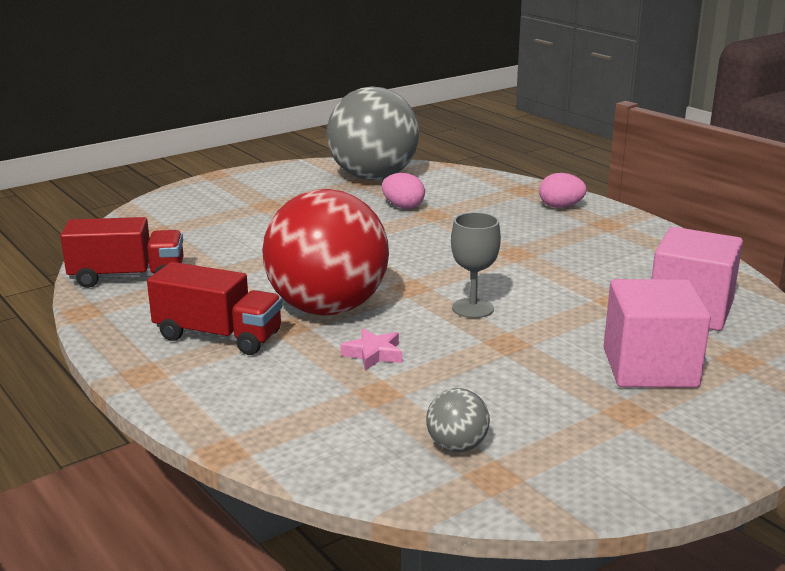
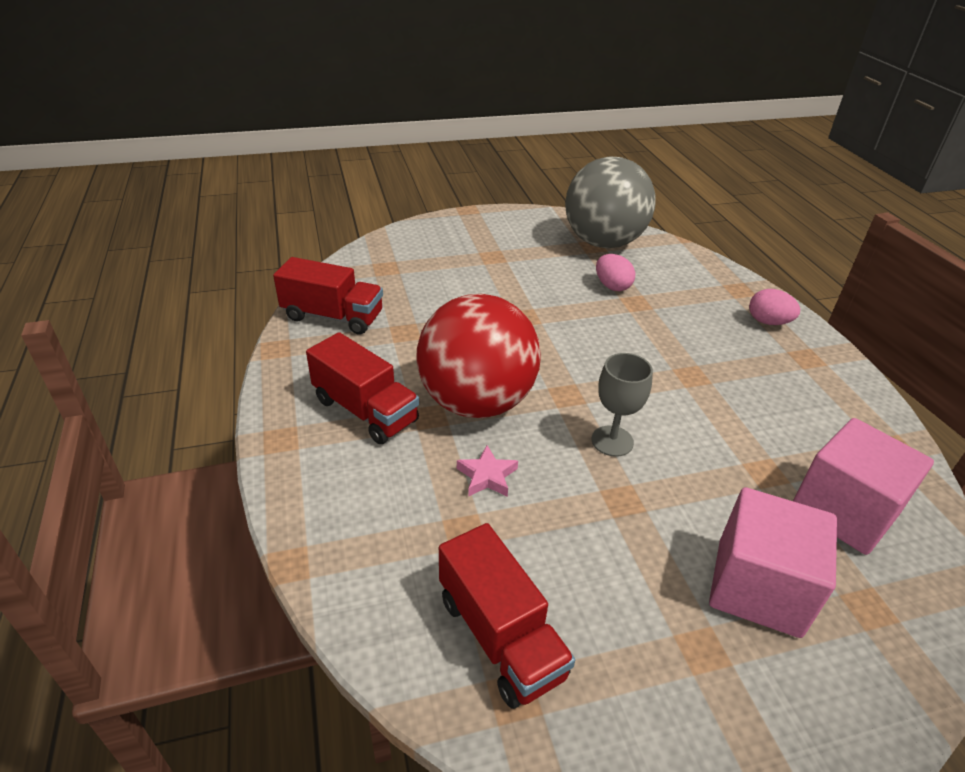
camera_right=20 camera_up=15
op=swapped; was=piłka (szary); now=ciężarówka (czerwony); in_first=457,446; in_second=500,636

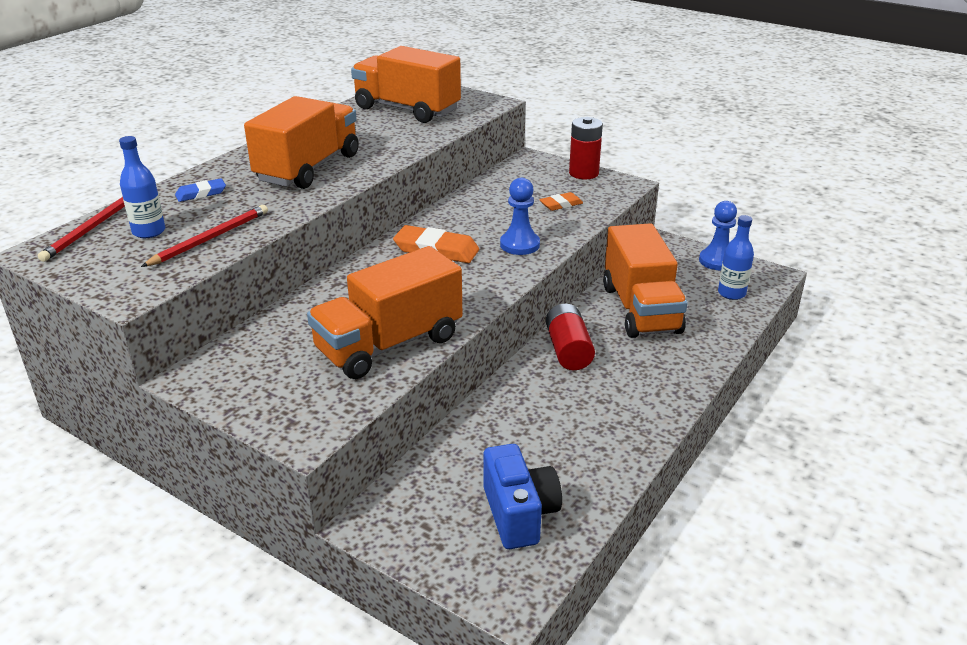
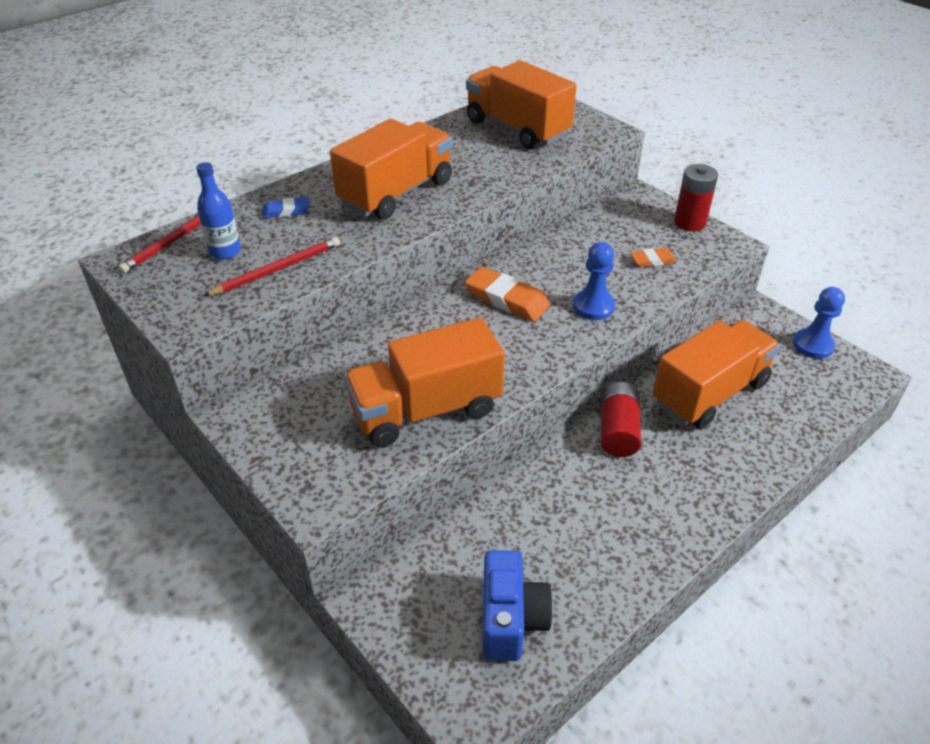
camera_right=15 camera_up=10
op=gone; was=butelka (niebieski); in_first=731,293
op=rotated; was=ciężarówka (pomarańczowy); in_first=640,309; in_second=709,393; clockwise=-135

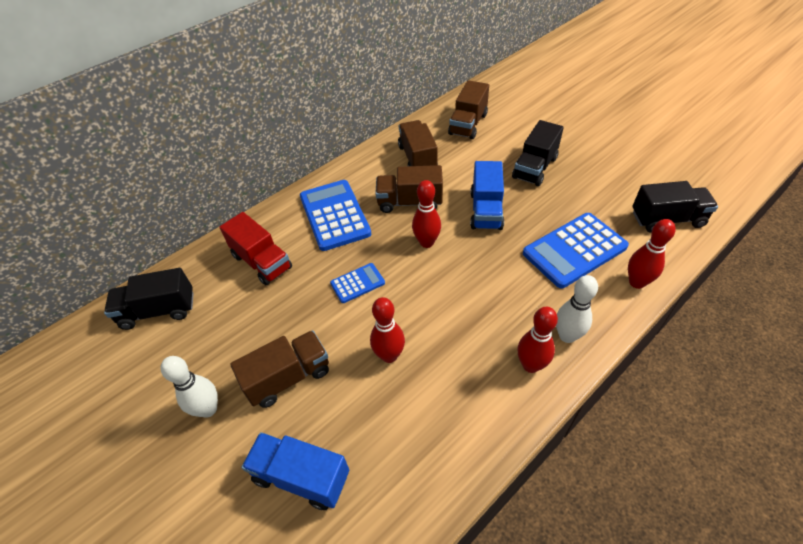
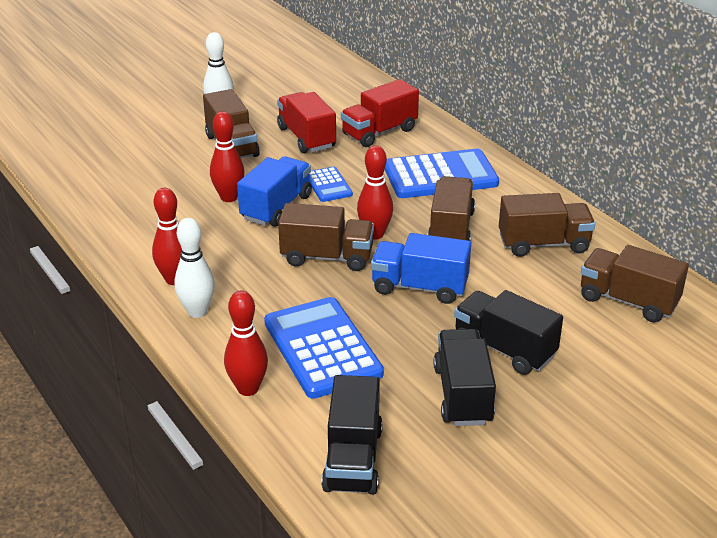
camera_right=95 camera_up=-15
op=new; now=ciężarówka (czerwony); in_second=306,138
op=new; now=ciężarówka (brązowy); in_second=327,257
op=shifted; was=ciężarówka (czarny); in_first=158,311; in_second=462,395
op=shifted; was=ciężarówka (niebieski); in_first=301,476; in_second=276,207

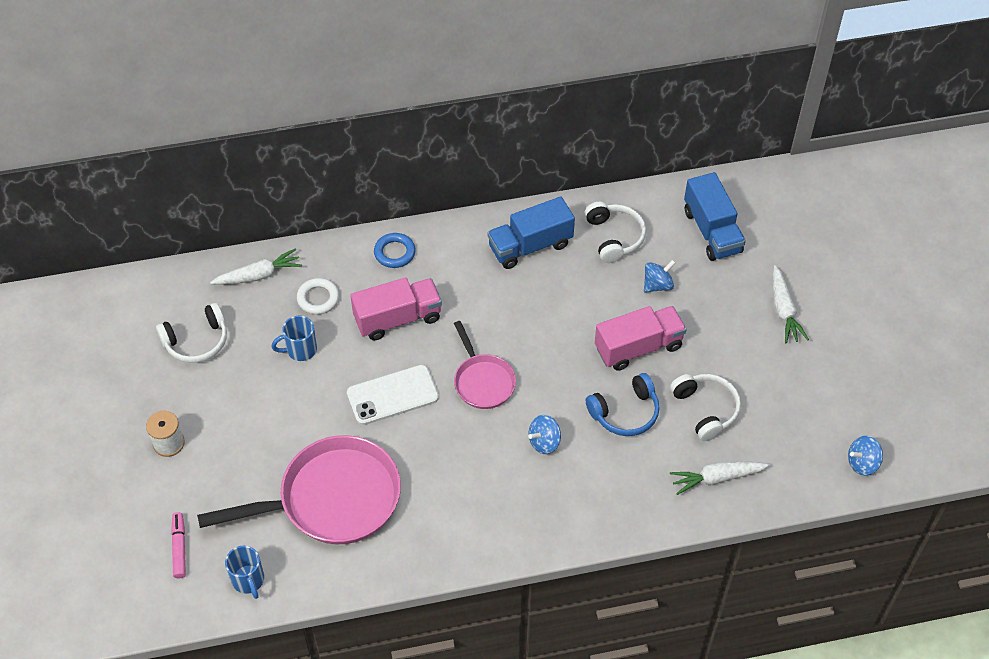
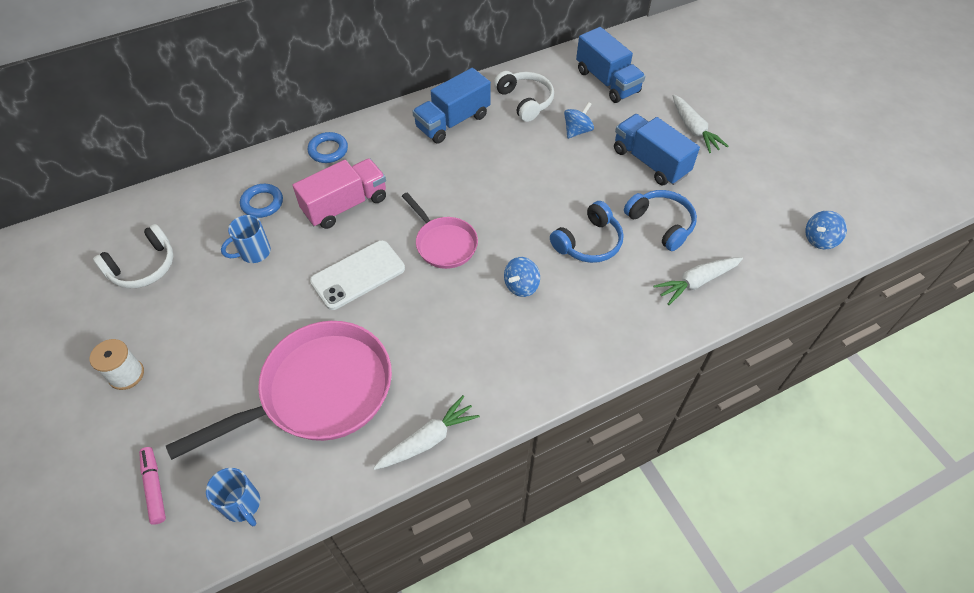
camera_right=-15 camera_up=0
op=gone; was=ciężarówka (różowy); in_first=638,347
op=new; now=ciężarówka (niebieski); in_second=650,162
op=shifted; was=marchewka (biały); in_first=258,275; in_second=428,440
op=repainted; was=pierścień (biały); now=pierścień (niebieski); in_first=318,298; in_second=262,203
op=repainted; was=słuchawki (biały); now=słuchawki (niebieski); in_first=705,409; in_second=661,224

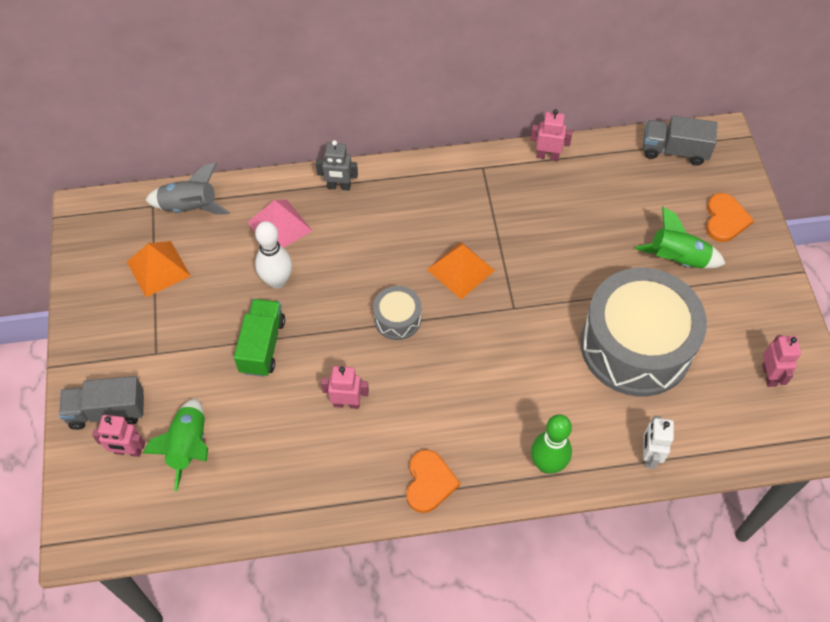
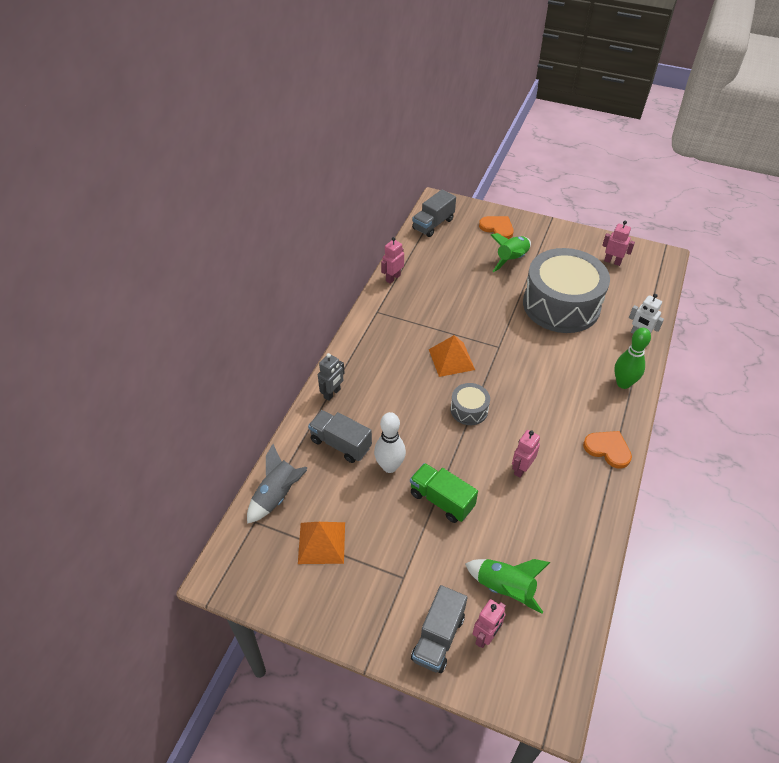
camera_right=-60 camera_up=-10
op=swapped; was=piramida (różowy); now=ciężarówka (szary); in_first=279,226; in_second=340,444

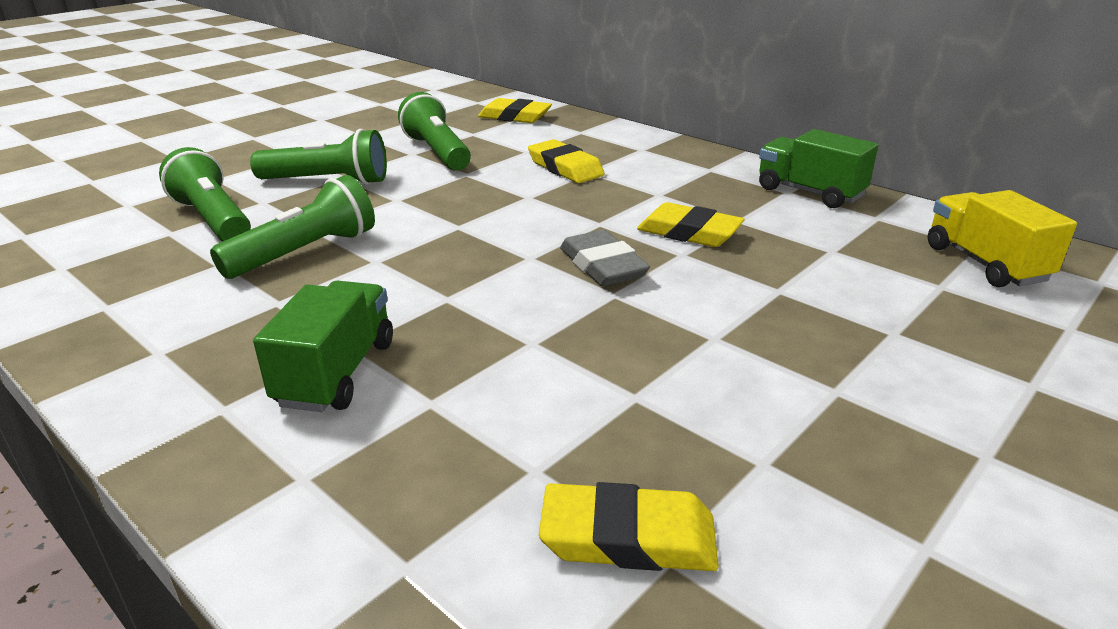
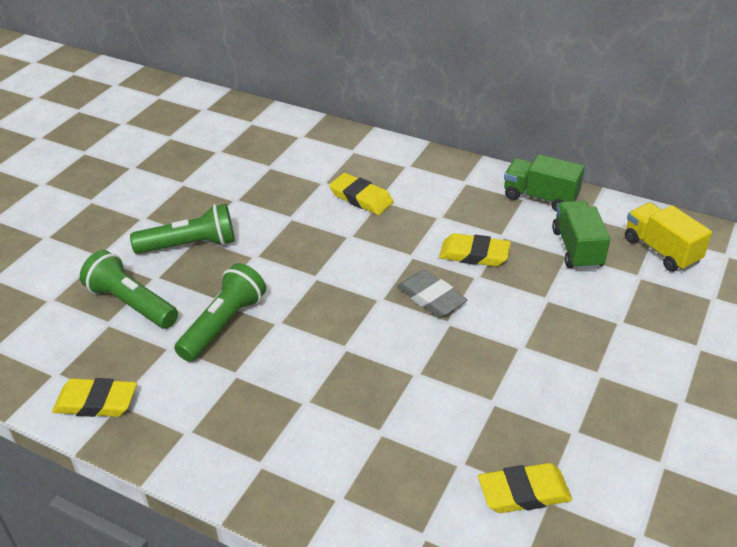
camera_right=-15 camera_up=10
op=gone; was=latarka (zielony); in_first=436,152
op=shifted; was=ciężarówka (zielony); in_first=336,373; in_second=577,249
op=shifted; was=gumka do mazania (żółty); in_first=515,117; in_second=96,402

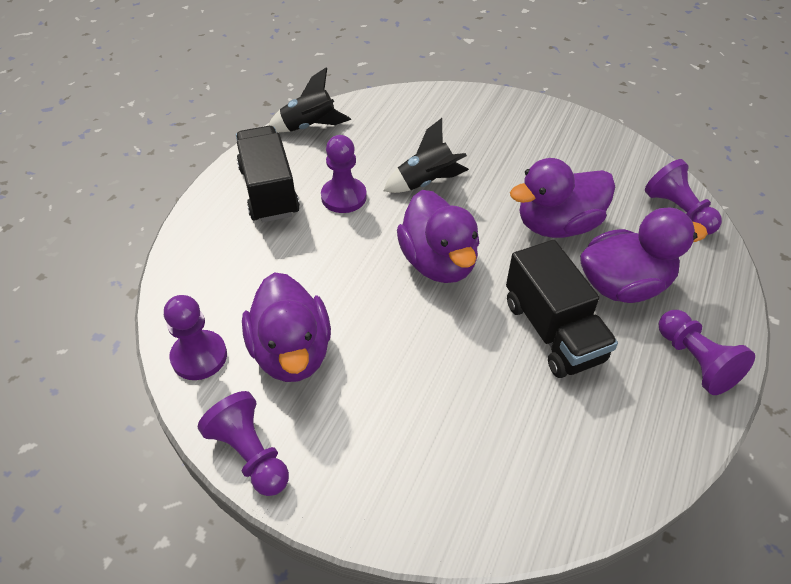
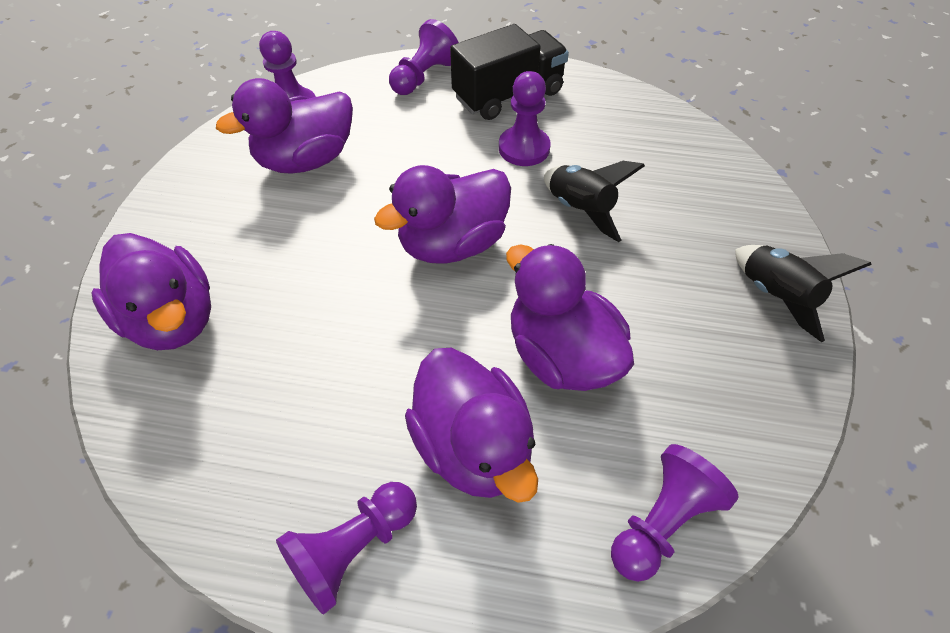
camera_right=75 camera_up=5
op=gone; was=ciężarówka (czarny); in_first=553,331
op=new; now=kaczka (fioletowy); in_second=173,319
op=shifted; was=pionek (fioletowy); in_first=250,454; in_second=424,77
op=shifted; was=rakieta (czarny); in_first=309,127; in_second=774,296

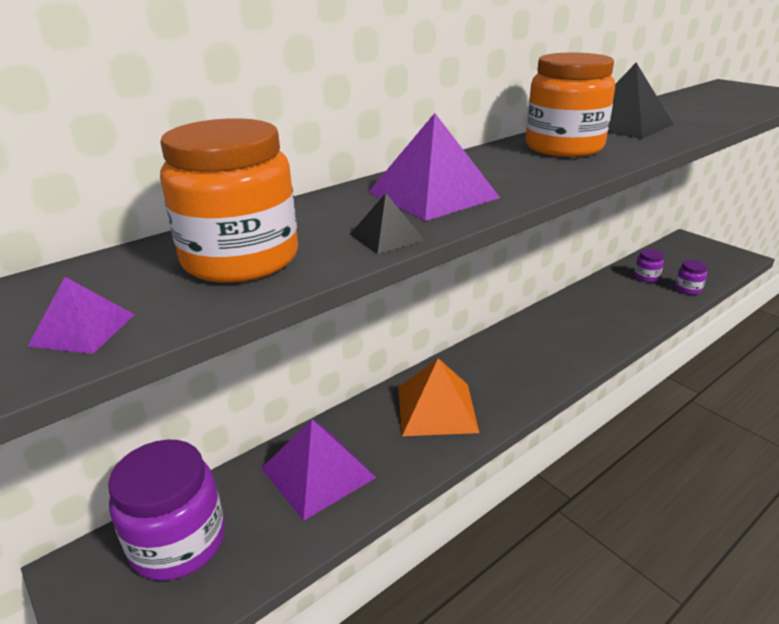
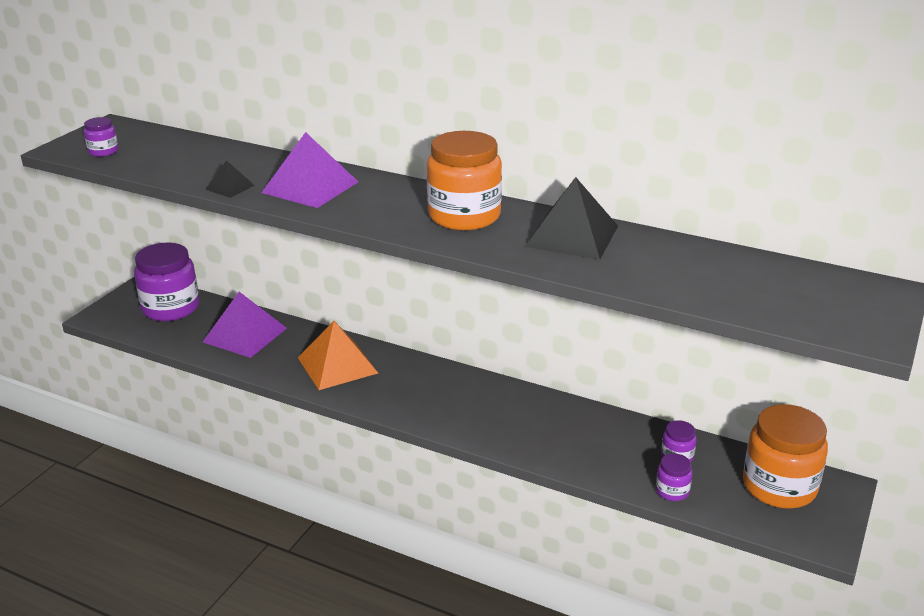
camera_right=65 camera_up=0
op=shifted; was=słoik (pomarańczowy); in_first=240,259; in_second=779,486
op=swapped; was=piramida (fioletowy); now=słoik (fioletowy); in_first=83,329; in_second=103,151

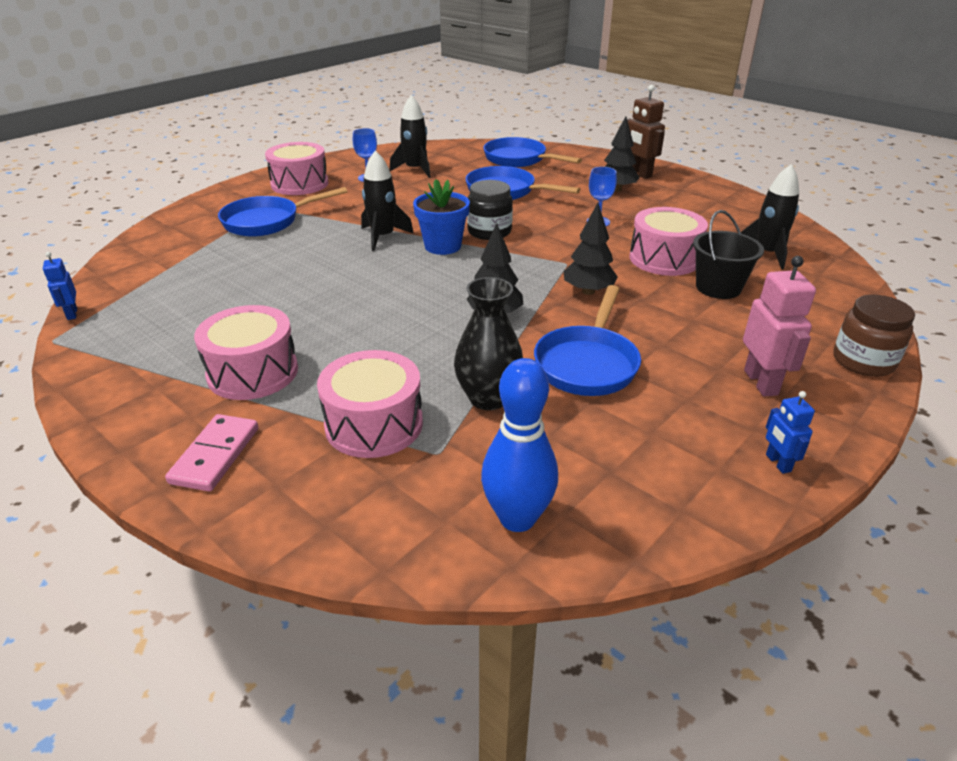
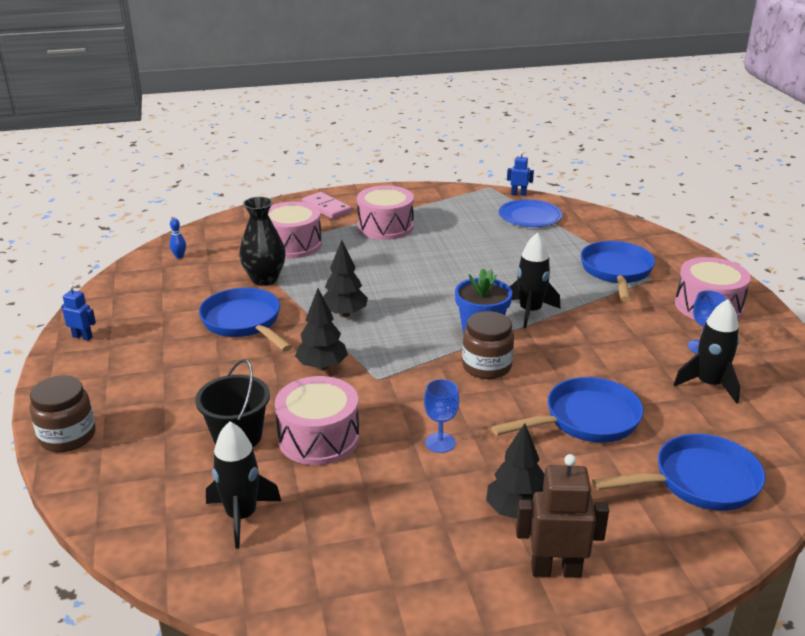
camera_right=125 camera_up=-5
op=gone; was=robot (różowy); in_first=761,382
op=new; now=talerz (niebieski); in_second=530,216
op=repainted; was=słoik (czarny); now=słoik (brązowy); in_first=489,231; in_second=486,366
op=scaled; was=kręgiel (niebieski); in_first=517,518; in_second=179,256; ratio=0.42

